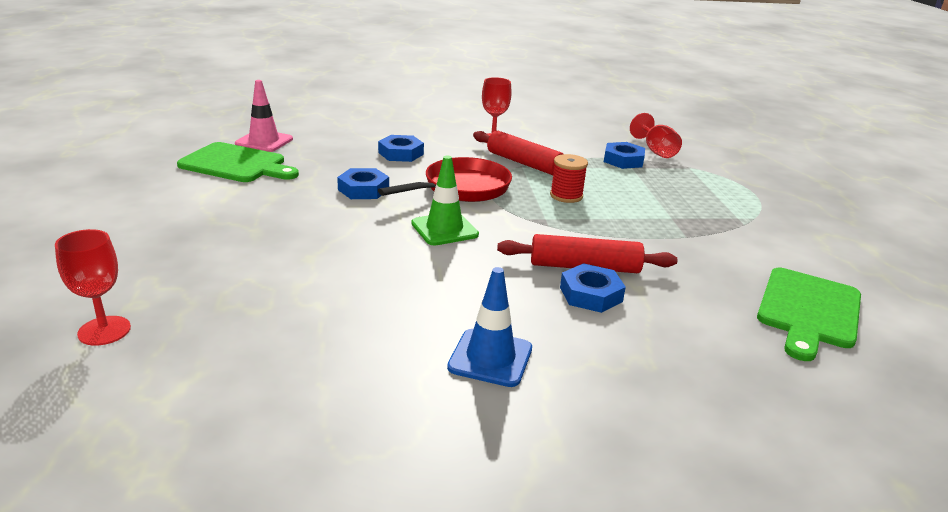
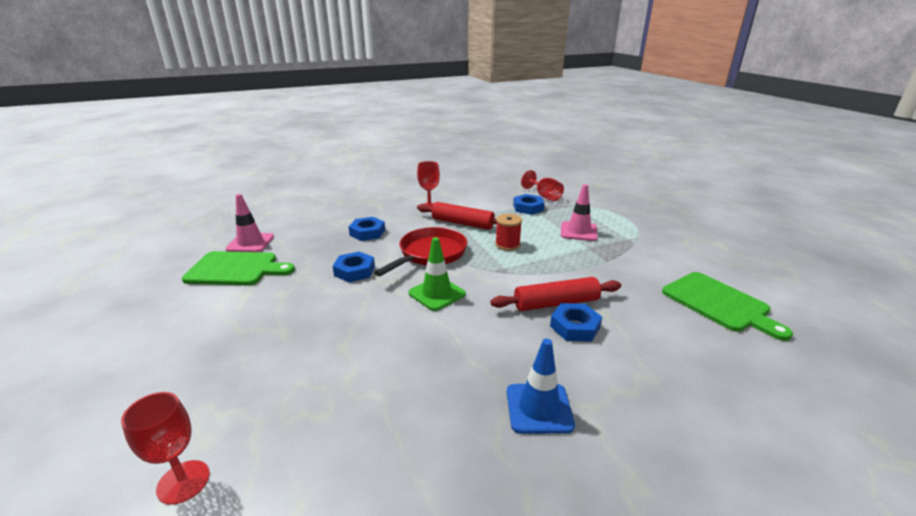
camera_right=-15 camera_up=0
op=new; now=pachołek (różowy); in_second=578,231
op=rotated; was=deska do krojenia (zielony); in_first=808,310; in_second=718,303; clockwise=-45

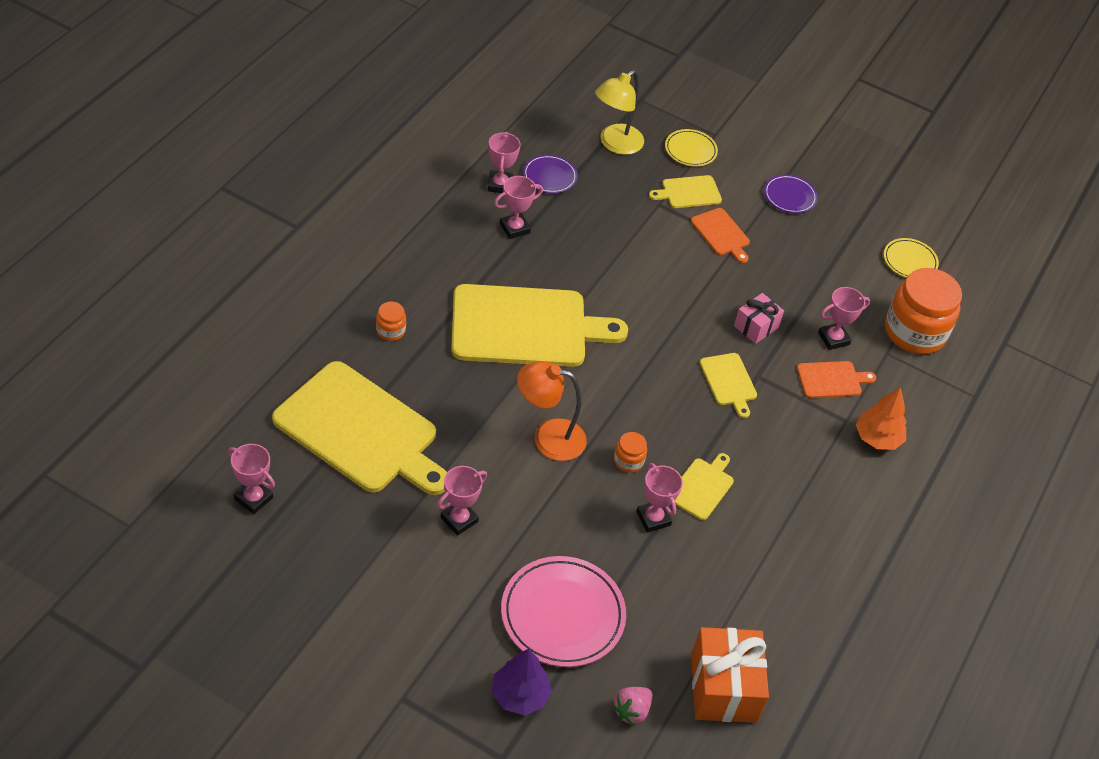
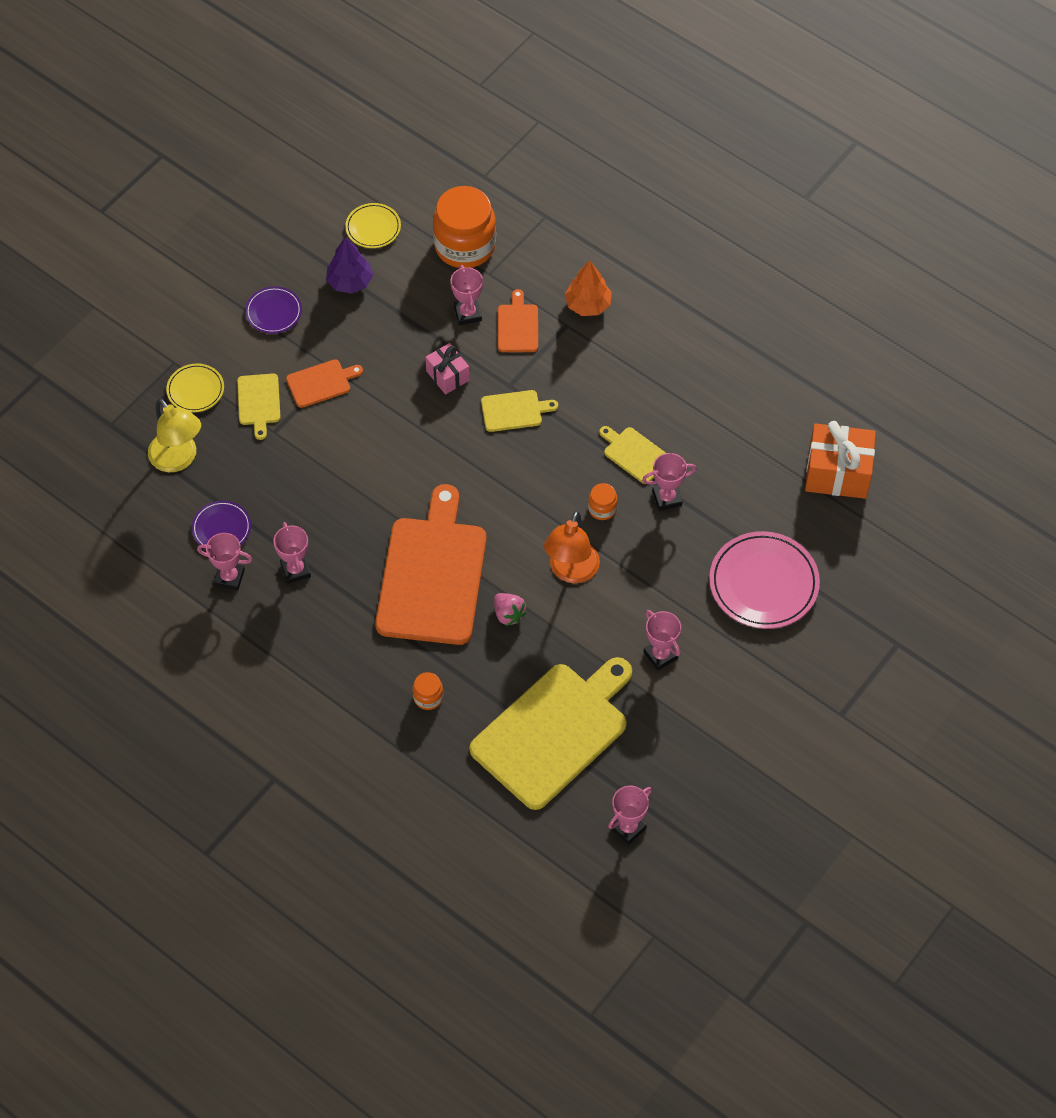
camera_right=-75 camera_up=10
op=shifted; was=drzewko (fioletowy); in_first=520,695; in_second=350,282
op=shifted; was=truskawka (różowy); in_first=631,711; in_second=508,614
op=repainted; was=deska do krojenia (żółty); now=deska do krojenia (pomarańczowy); in_first=525,327; in_second=433,575

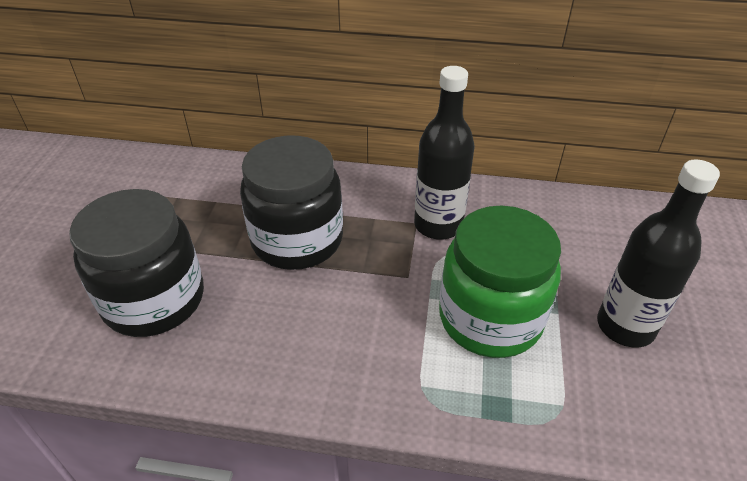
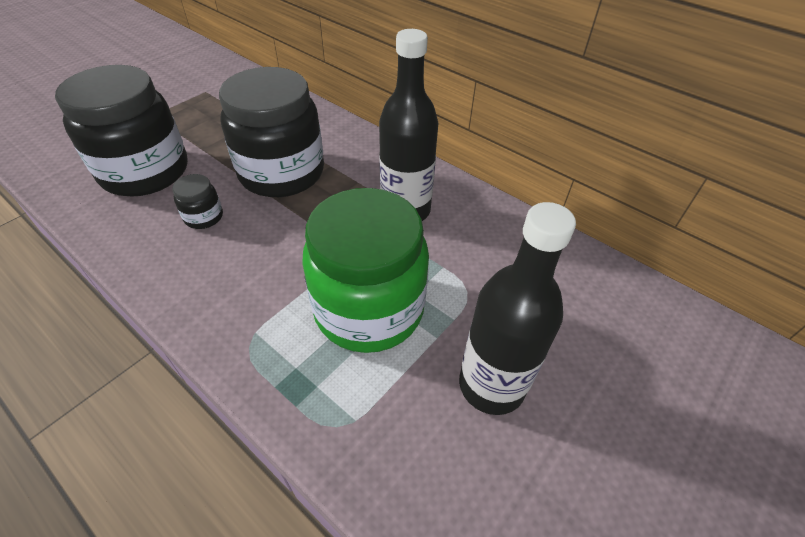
camera_right=30 camera_up=5
op=new; now=słoik (czarny); in_second=204,217

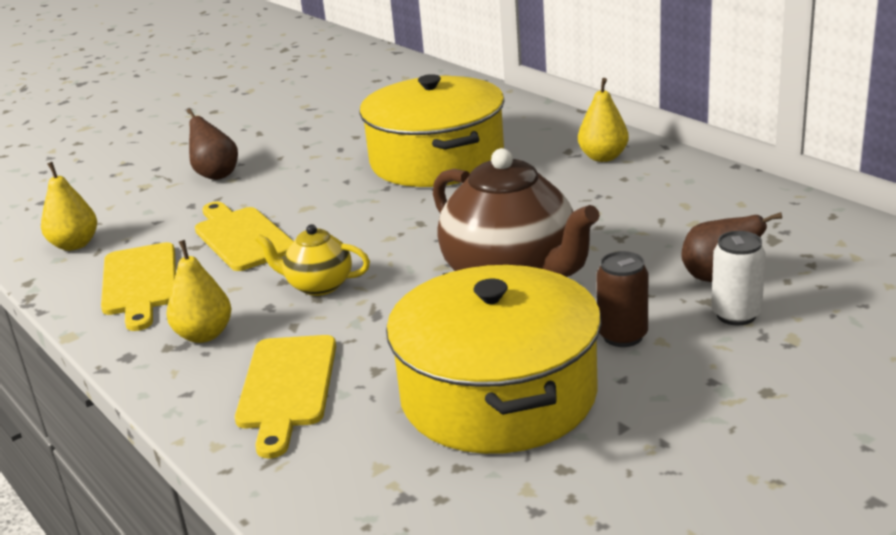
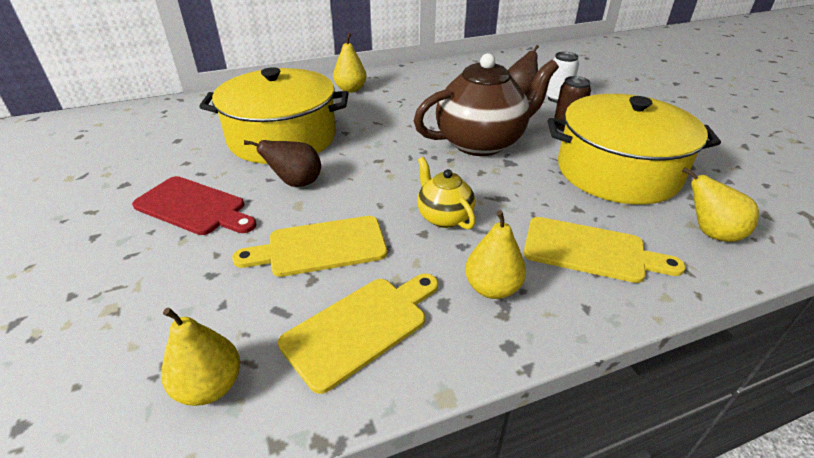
camera_right=-75 camera_up=10
op=new; now=deska do krojenia (czerwony); in_second=194,207
op=new; now=gruszka (żółty); in_second=710,233
op=shifted; was=gruszka (brązowy); in_first=216,175; in_second=296,183
op=rotated; was=deska do krojenia (żółty); in_first=140,283; in_second=360,327; clockwise=-45
op=rotated; was=imbryk (żółty); in_first=318,286; in_second=443,217; clockwise=120

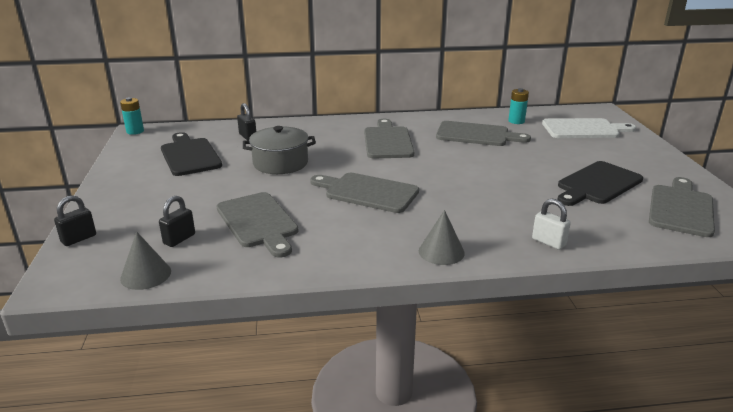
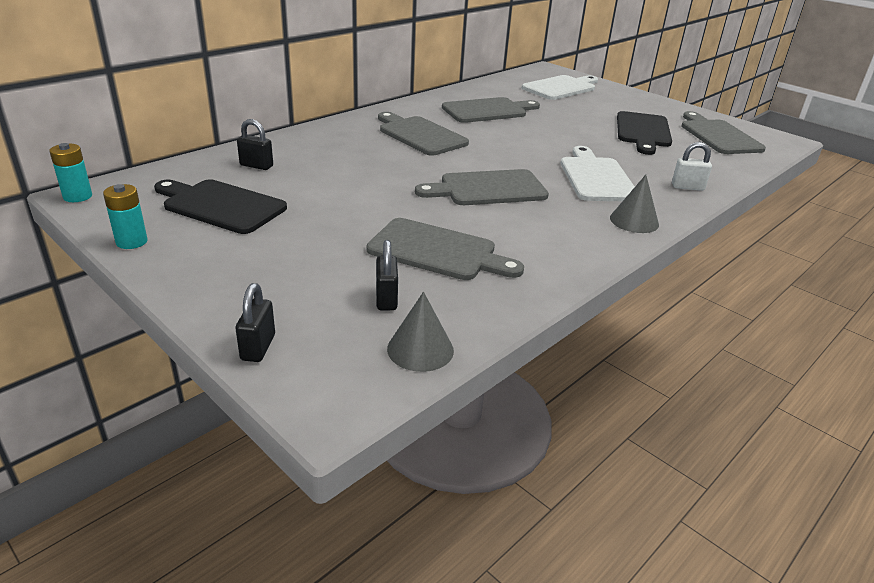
camera_right=-40 camera_up=5
op=gone; was=garnek (szary); in_first=280,163
op=new; now=deska do krojenia (biały); in_second=596,177
op=shifted; was=bateria (turkusowy); in_first=516,121; in_second=131,242

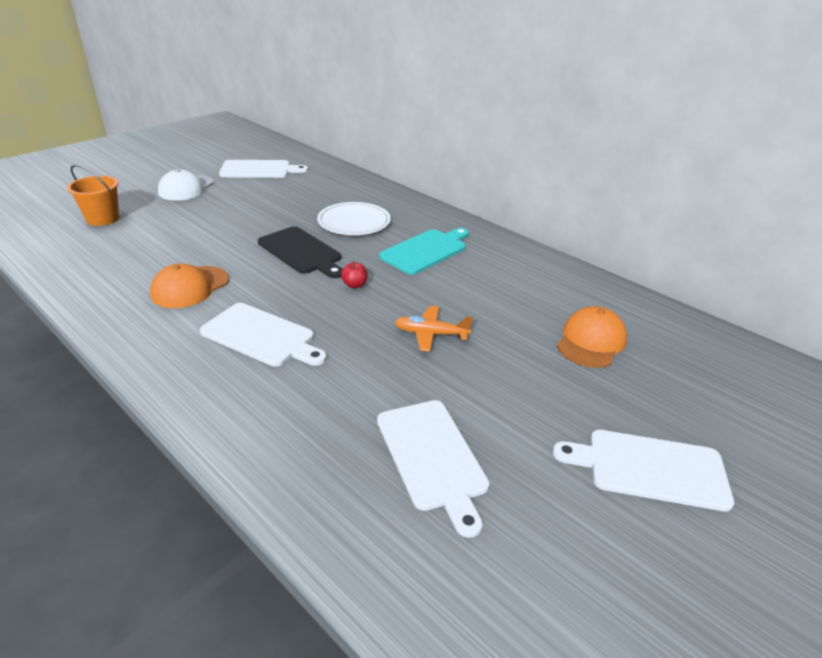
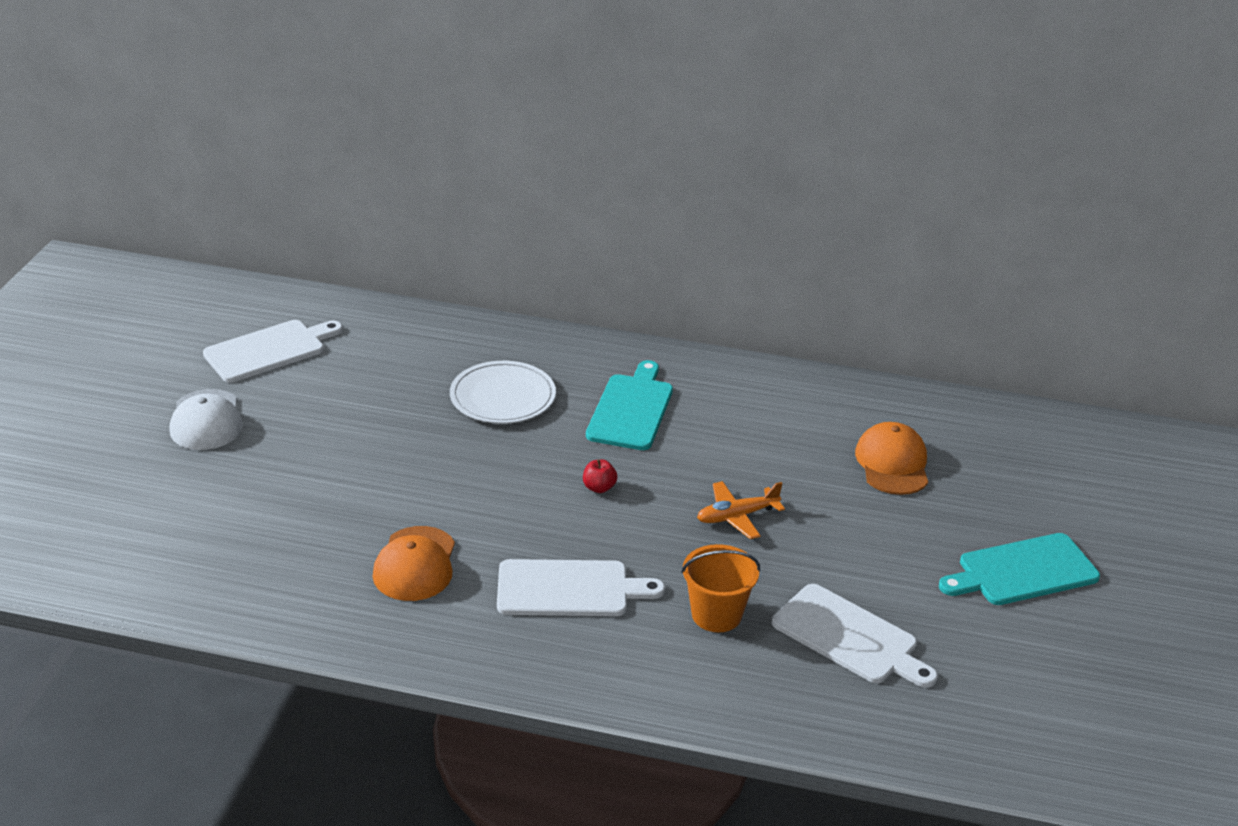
camera_right=-30 camera_up=0
op=gone; was=deska do krojenia (czarny); in_first=301,252
op=shifted; was=wiadro (pomarańczowy); in_first=103,219; in_second=716,614
op=repainted; was=deska do krojenia (biały); now=deska do krojenia (turkusowy); in_first=650,468; in_second=1022,571

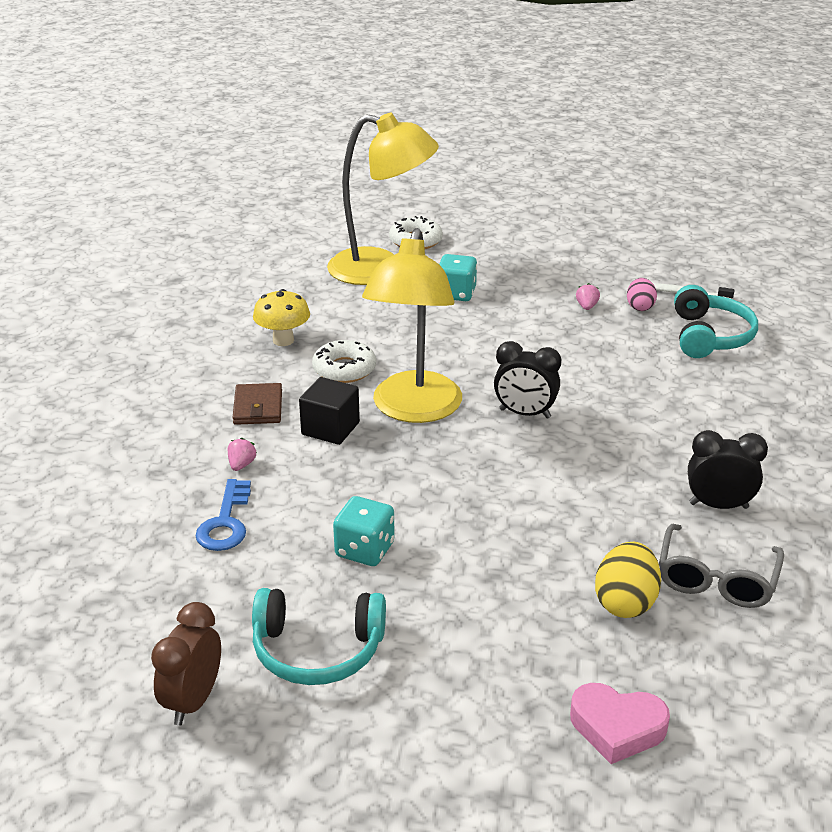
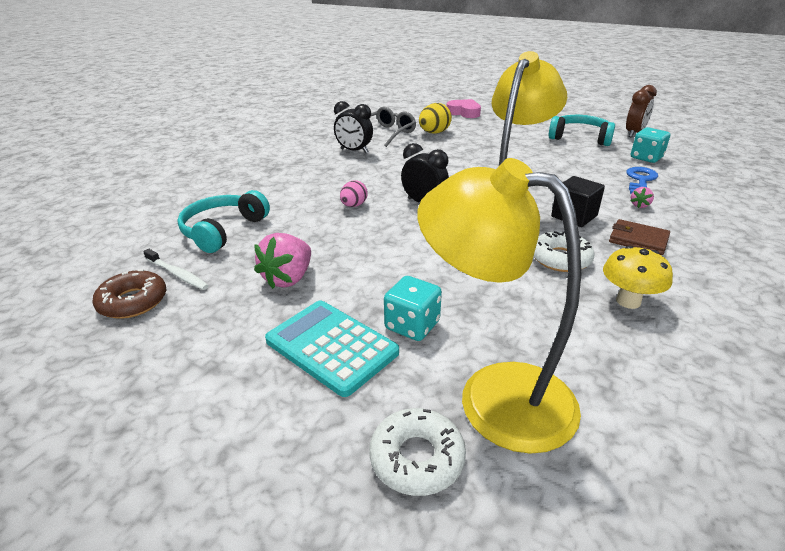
camera_right=-160 camera_up=0
op=new; now=donut (brązowy); in_second=133,301
op=new; now=kalkulator (turkusowy); in_second=331,347
op=shifted; was=kostka do gry (turkusowy); in_first=364,550; in_second=646,158
op=shifted; was=jajko (różowy); in_first=640,307; in_second=354,205
op=rotated; was=portfel (brązowy); in_first=258,407; in_second=638,240; clockwise=-75
op=scaled; was=truskawka (różowy); in_first=586,307; in_second=288,278; ratio=2.09

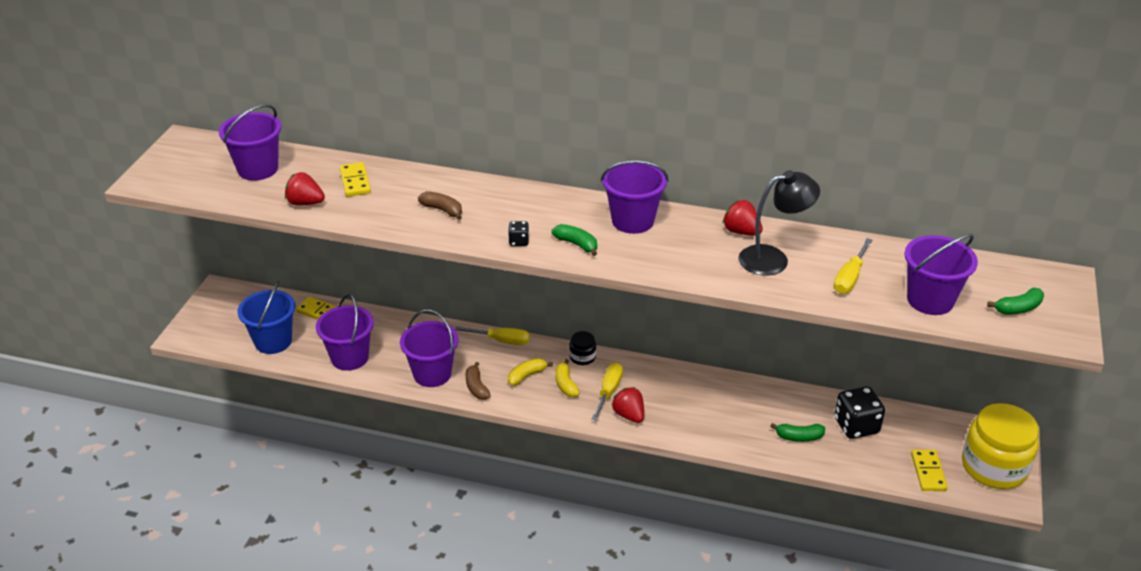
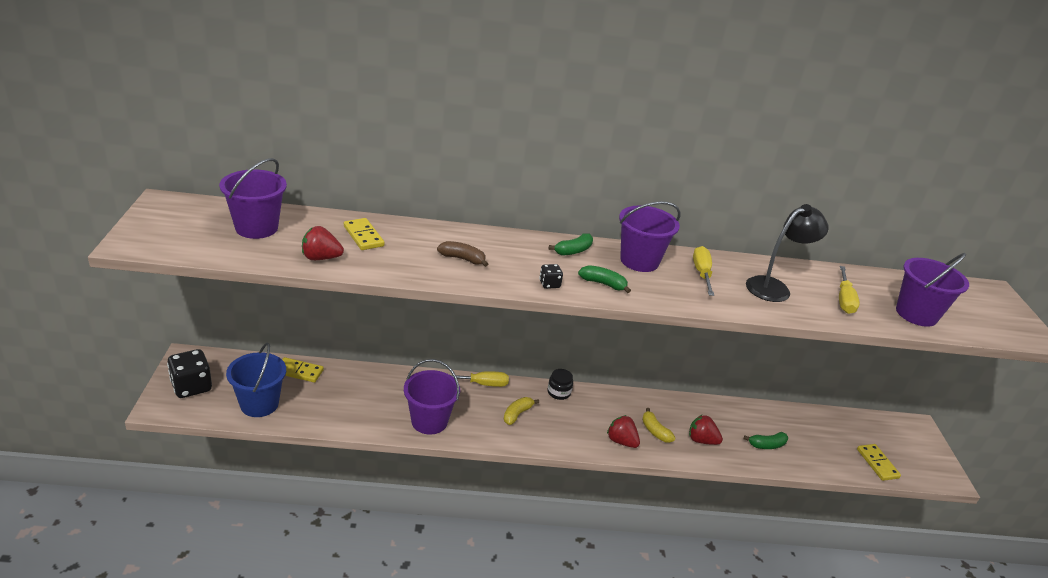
camera_right=-20 camera_up=-5
op=gone; was=wiadro (fioletowy); in_first=349,357
op=gone; was=banan (brązowy); in_first=476,387
op=gone; was=słoik (żółty); in_first=994,467
op=shifted; was=banan (żółty); in_first=565,384; in_second=655,431
op=shifted; was=śrubokręt (żółty); in_first=608,391; in_second=702,273
op=shifted; was=truskawka (czerwony); in_first=741,231; in_second=701,440
op=shifted; was=kostka do gry (czarny); in_first=856,426; in_second=191,386
op=shifted; was=banan (zielony); in_first=1018,308; in_second=573,251

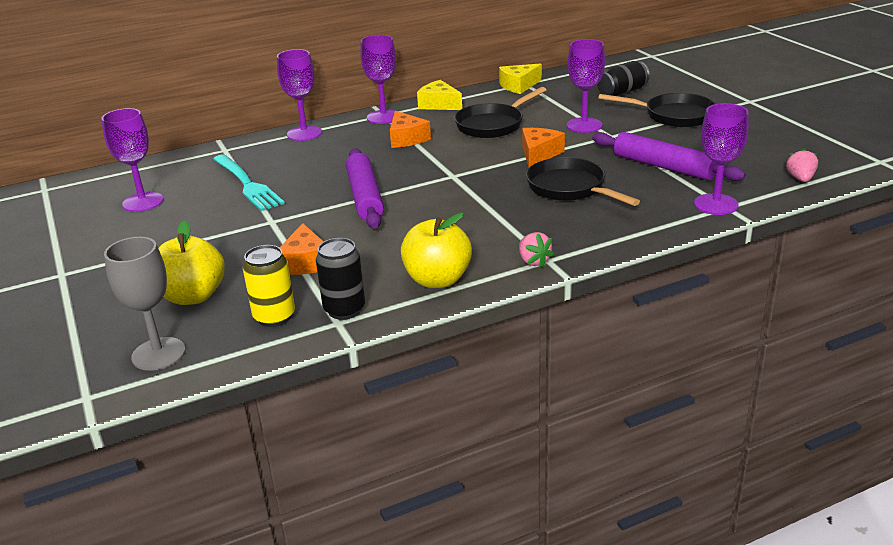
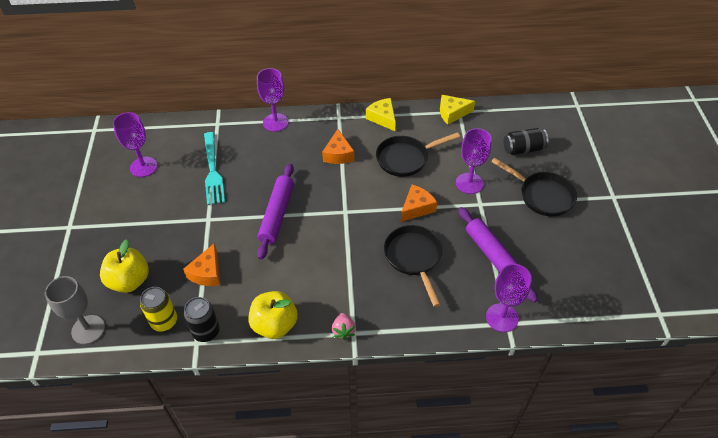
camera_right=20 camera_up=20
op=gone; was=kielich (fioletowy); in_first=383,117
op=gone; was=truskawka (różowy); in_first=800,179

